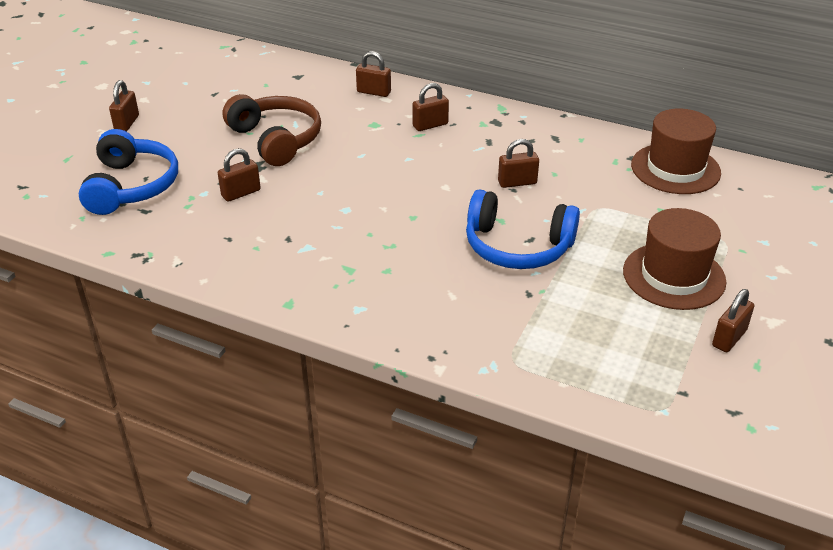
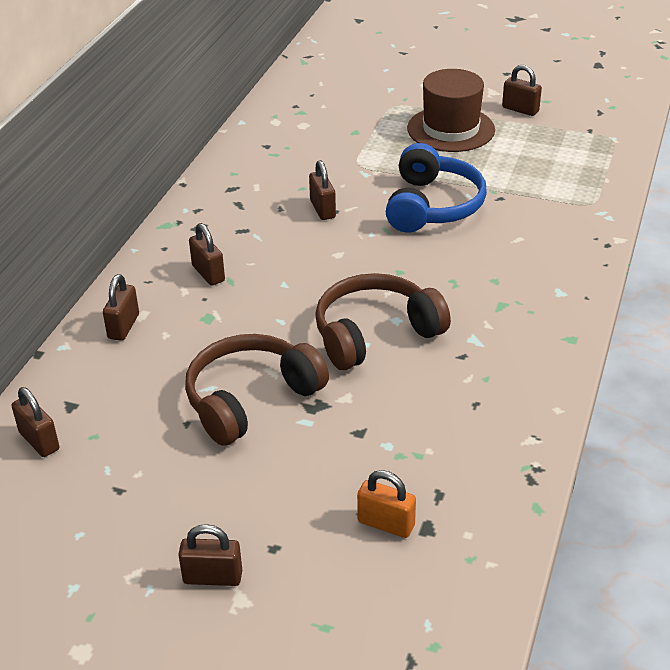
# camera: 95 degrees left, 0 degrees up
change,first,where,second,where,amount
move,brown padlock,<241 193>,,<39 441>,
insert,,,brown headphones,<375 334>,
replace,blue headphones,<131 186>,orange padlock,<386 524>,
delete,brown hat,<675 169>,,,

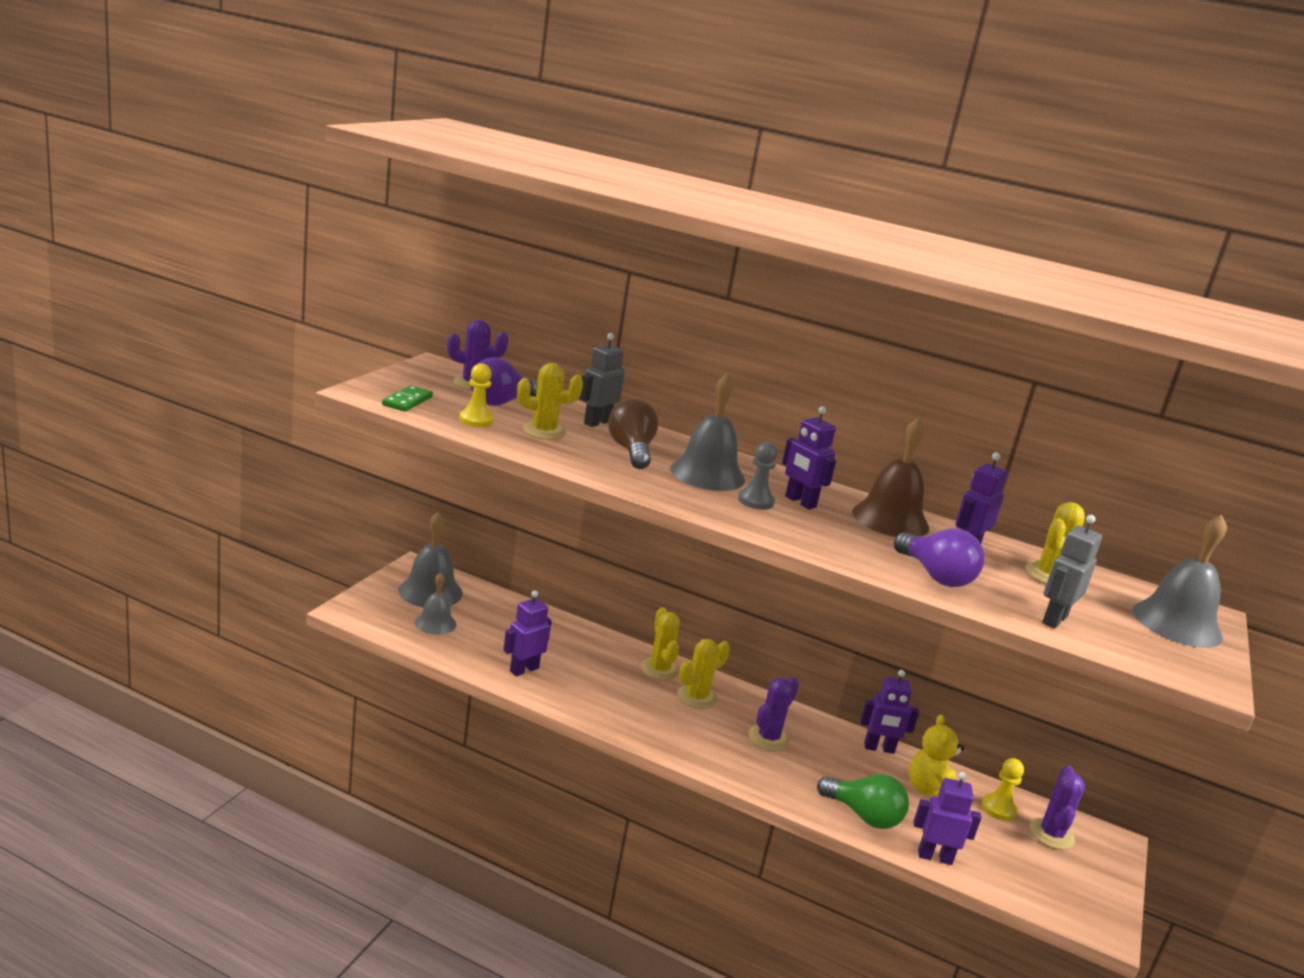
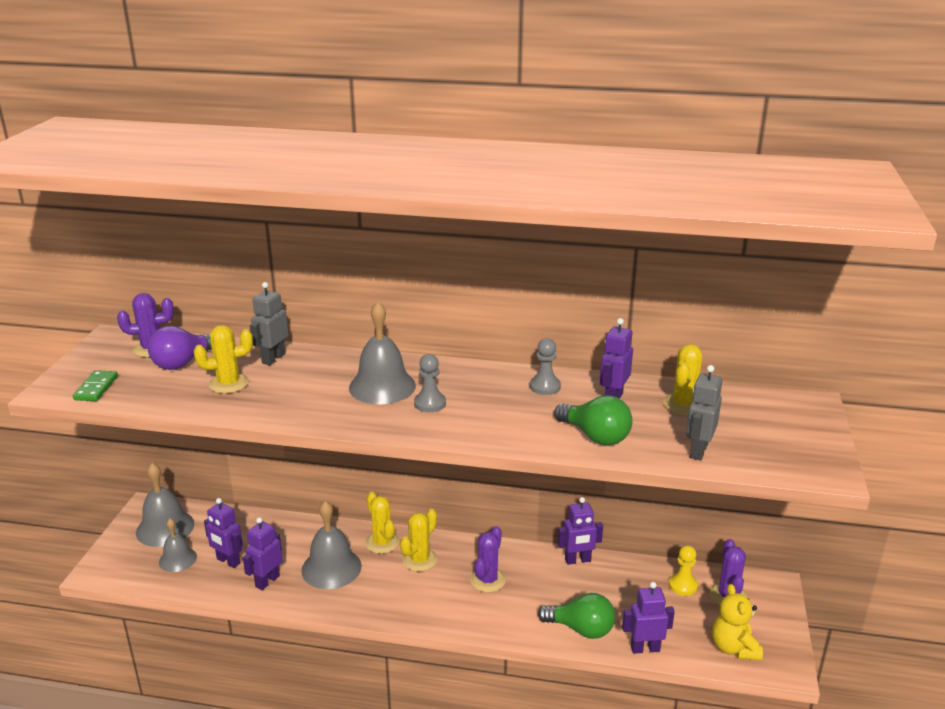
# camera: 10 degrees left, 5 degrees up
change,first,where,second,where,amount
move,purple robot,<800 502>,,<228 561>,
move,grey bell,<1177 623>,,<331 568>,
replace,brown bell,<890 519>,grey pawn,<545 387>,
recolor,purple light bulb,<935 576>,green light bulb,<595 436>,
move,yellow teddy bear,<930 791>,,<734 648>,
delete,yellow pawn,<476 420>,,,
delete,brown light bulb,<631 451>,,,

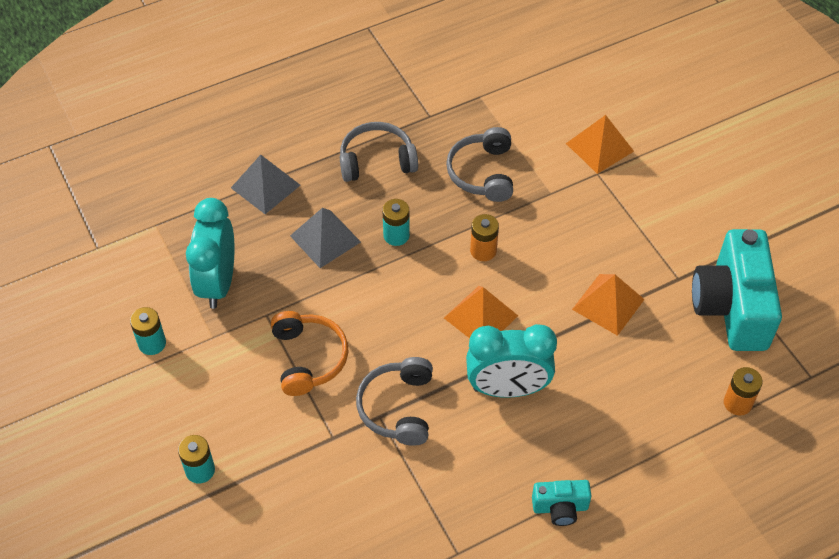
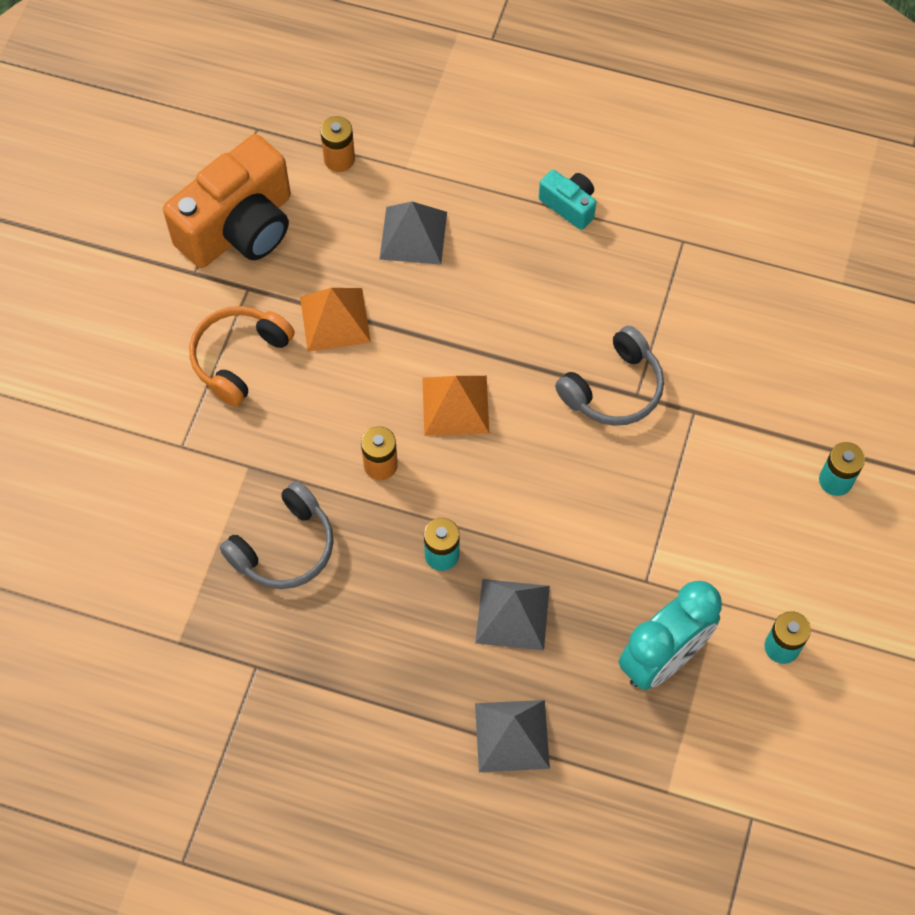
# camera: 135 degrees left, 10 degrees up
change,first,where,second,where,amount
recolor,turquoise camera,<731 307>,orange camera,<240 228>,
move,orange headphones,<308 358>,,<239 358>,
insert,,,grey pyramid,<413 235>,
delete,grey headphones,<377 161>,,,
delete,turquoise clock,<507 388>,,,
delete,orange pyramid,<599 147>,,,

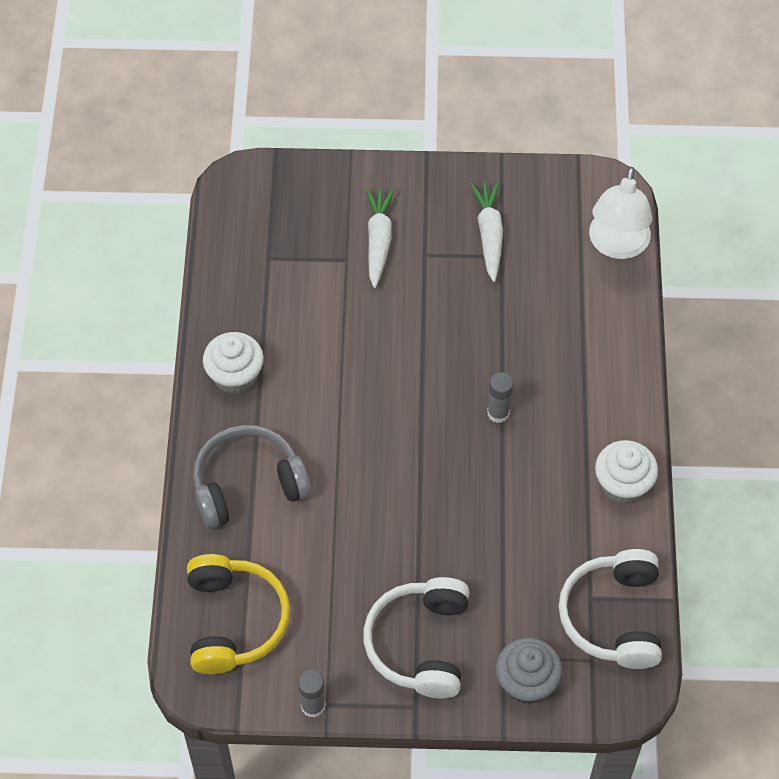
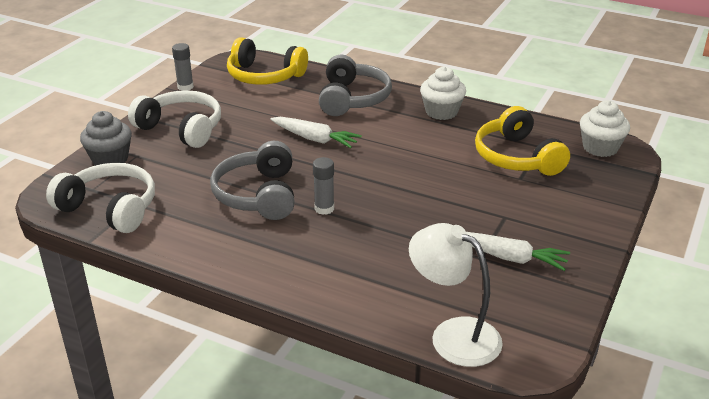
# camera: 115 degrees right, 25 degrees down
change,first,where,second,where,amount
insert,,,grey headphones,<258 195>,
move,white carrot,<378 240>,,<315 139>,
insert,,,yellow headphones,<517 157>,
move,white cupcake,<623 484>,,<600 148>,

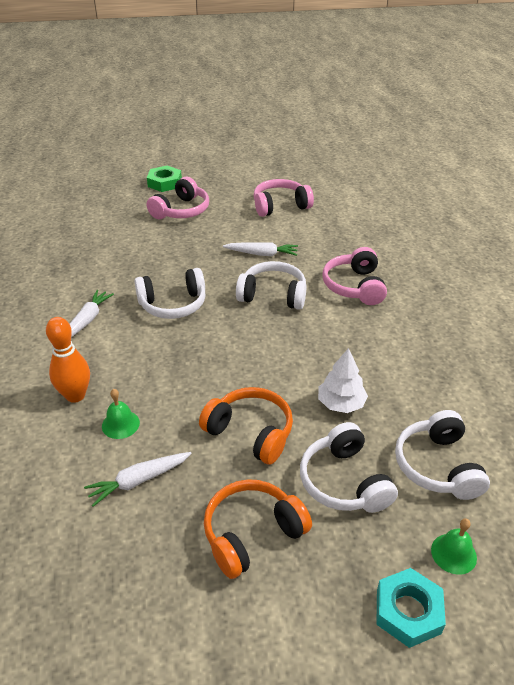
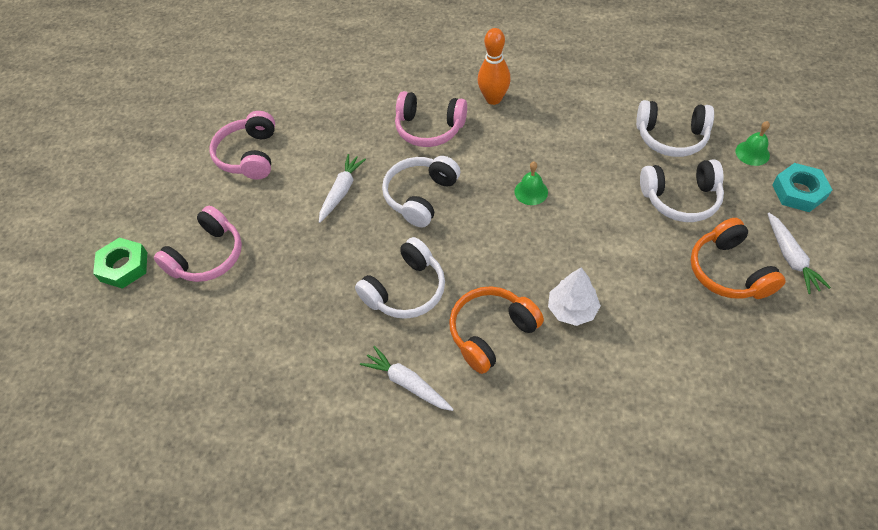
# camera: 70 degrees left, 15 degrees up
change,first,where,second,where,amount
rotate,pink headphones,<181 210>,,<207 256>,75 degrees clockwise
rotate,white headphones,<173 304>,,<405 290>,45 degrees clockwise
move,orange headphones,<250 432>,,<491 333>,
move,orange bowling pin,<75 395>,,<493 99>,
move,green bell,<120 424>,,<531 192>,
move,white tree,<341 403>,,<572 309>,
move,white carrot,<138 481>,,<791 258>,

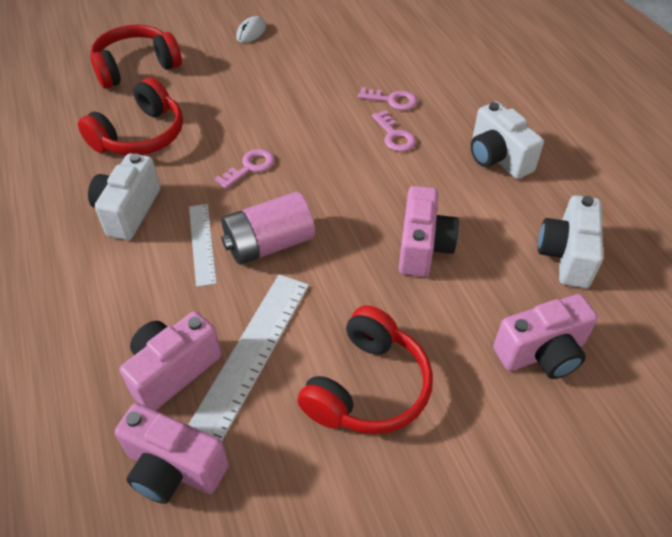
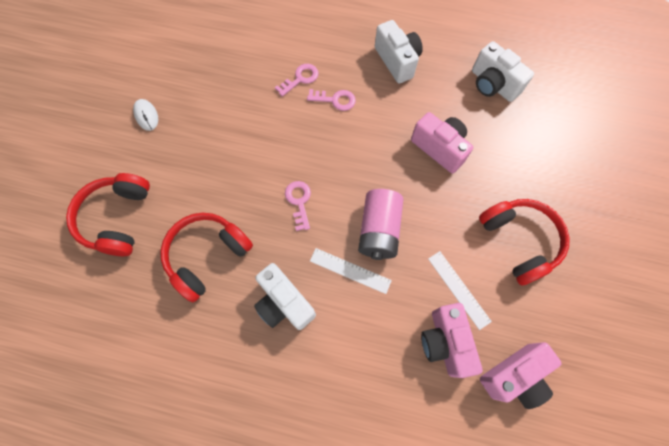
# camera: 55 degrees left, 20 degrees up
change,first,where,second,where,amount
rotate,red headphones,<140 136>,,<207 256>,120 degrees counterclockwise
rotate,white camera,<497 158>,,<397 61>,120 degrees counterclockwise
resize,white ruler,<251 352>,,<458 289>,x0.61
delete,pink camera,<542 353>,,,

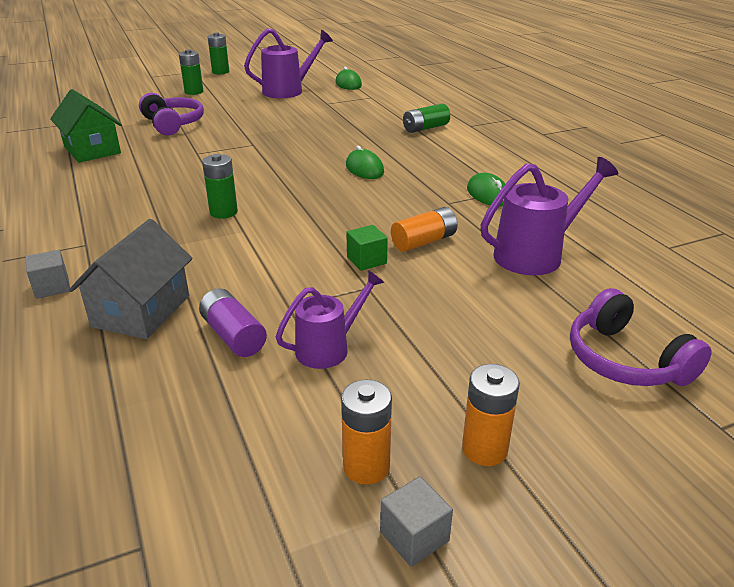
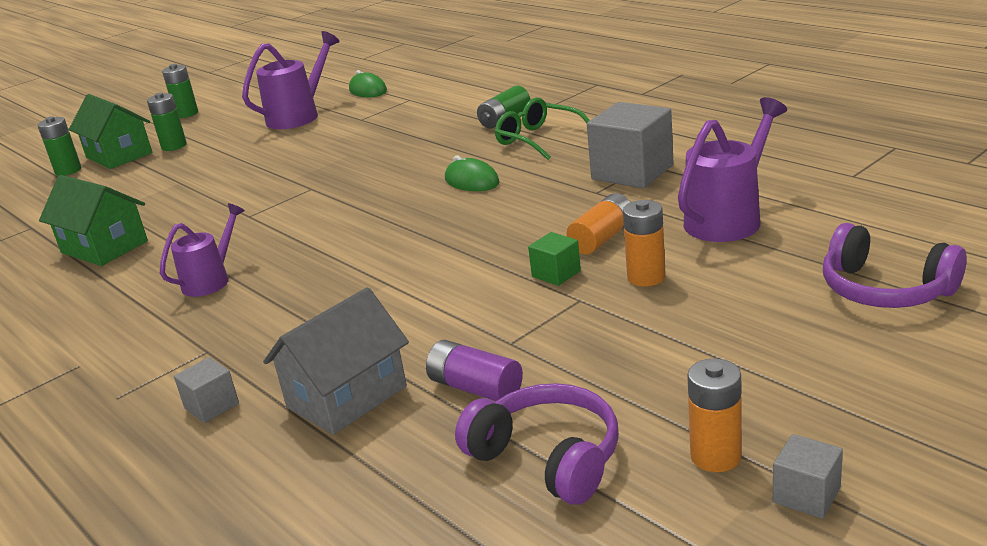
# camera: 15 degrees left, 5 degrees down
change,first,where,second,where,amount
move,green battery,<223 212>,,<68 171>,
insert,,,green house,<119 155>,
move,purple watering can,<329 348>,,<211 280>,
rotate,grey house,<141 311>,,<347 397>,45 degrees clockwise
move,purple headphones,<173 124>,,<548 457>,
insert,,,green glasses,<538 139>,
replace,green mouse,<488 194>,grey cube,<632 172>,
move,orange battery,<484 449>,,<646 277>,

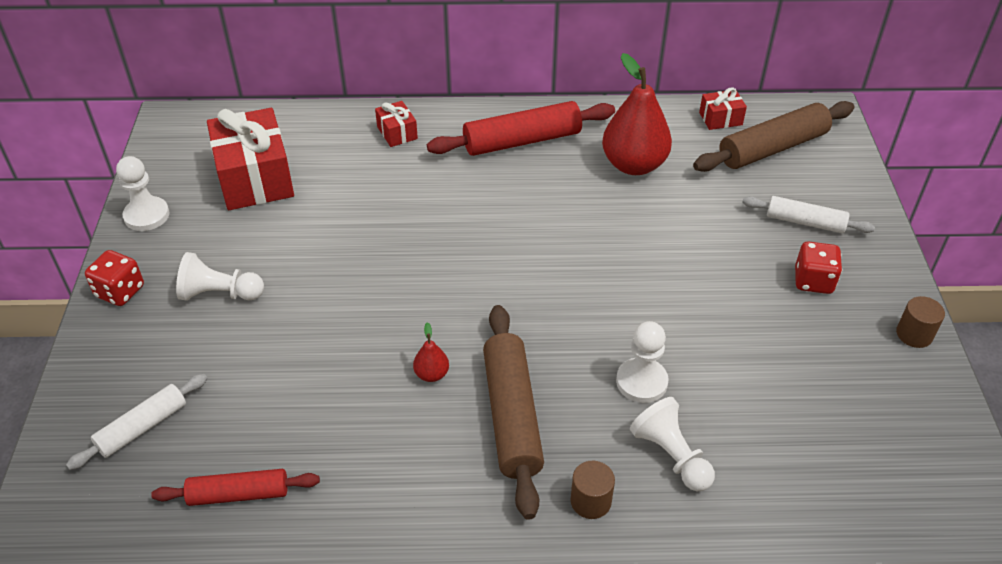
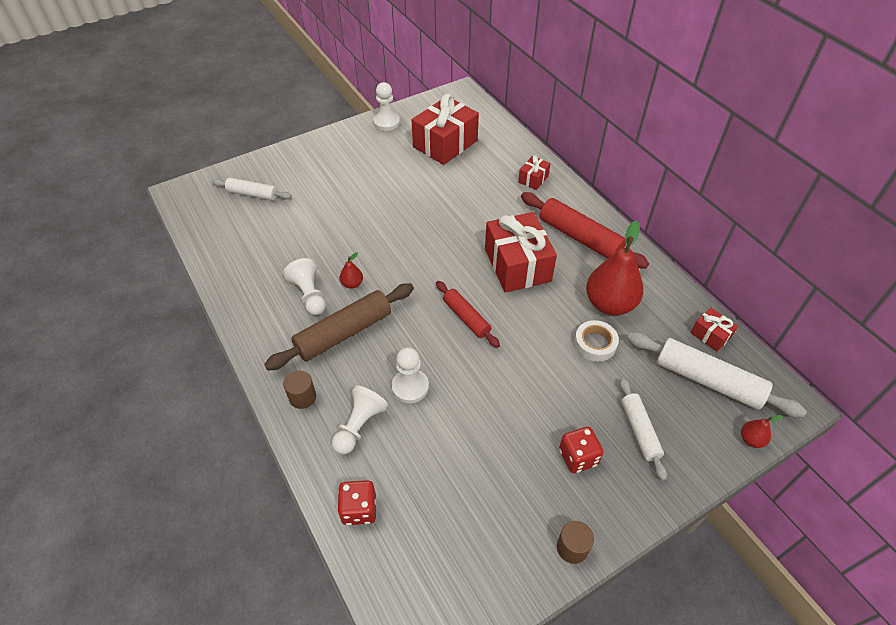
# camera: 60 degrees right, 5 degrees up
change,first,where,second,where,amount
move,white pawn,<220 294>,,<309 295>,
move,red dice,<120 291>,,<359 509>,
move,red rolling pin,<238 494>,,<466 318>,
insert,,,red gift,<517 265>,
insert,,,white tape,<595 344>,
recolor,brown rolling pin,<772 148>,white rolling pin,<708 380>,
insert,,,red pear,<751 440>,

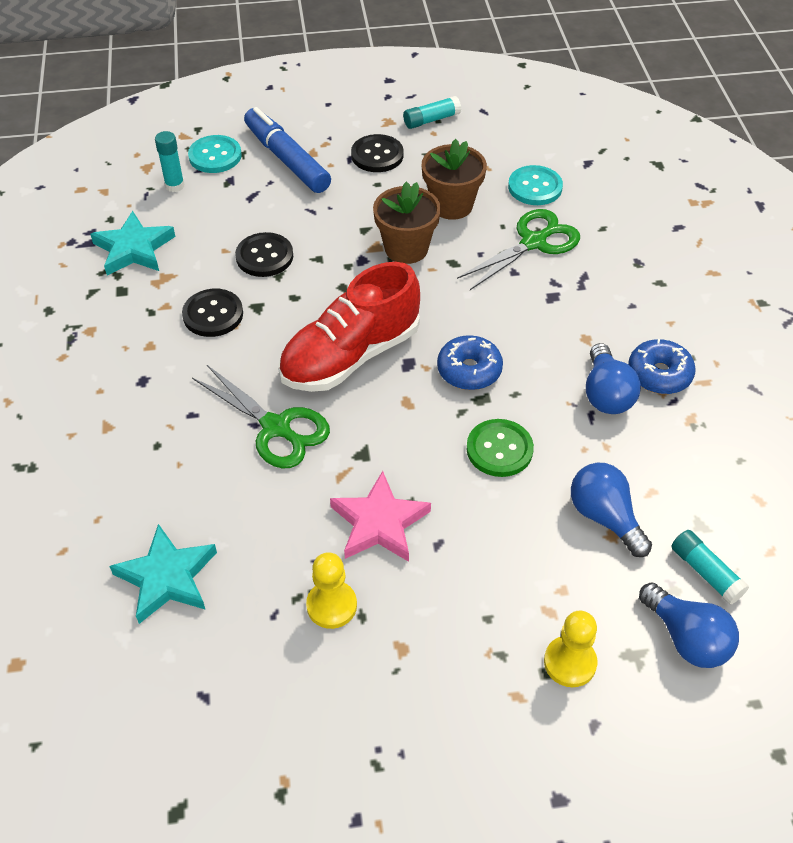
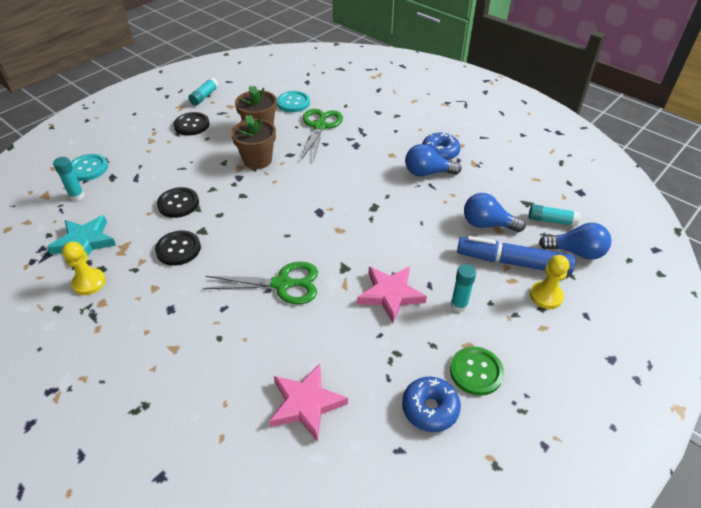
# camera: 40 degrees left, 5 degrees down
change,first,where,second,where,amount
move,yellow pawn,<331 605>,,<89 283>,
recolor,turquoise star,<167 577>,pink star,<306 404>,
move,blue donut,<469 370>,,<430 408>,
rotate,blue light bulb,<606 394>,,<427 173>,135 degrees clockwise
move,green button,<499 449>,,<476 372>,
insert,,,turquoise glue stick,<459 305>,
move,blue marker,<287 159>,,<512 262>,
delete,red shoe,<350 356>,,,

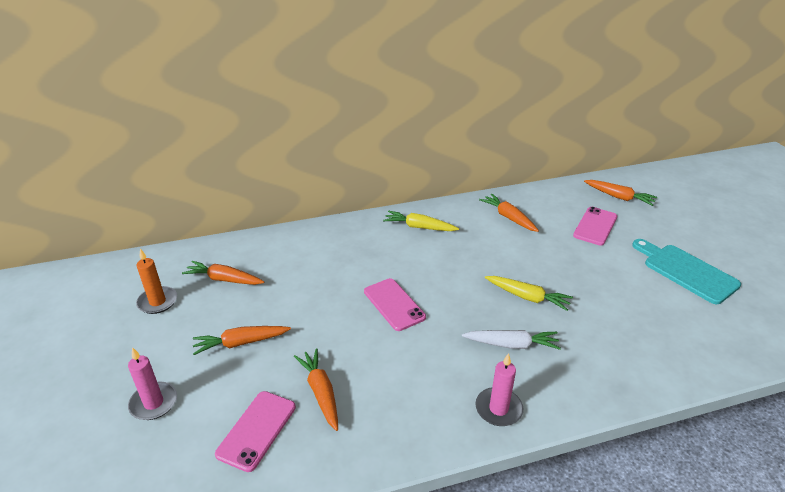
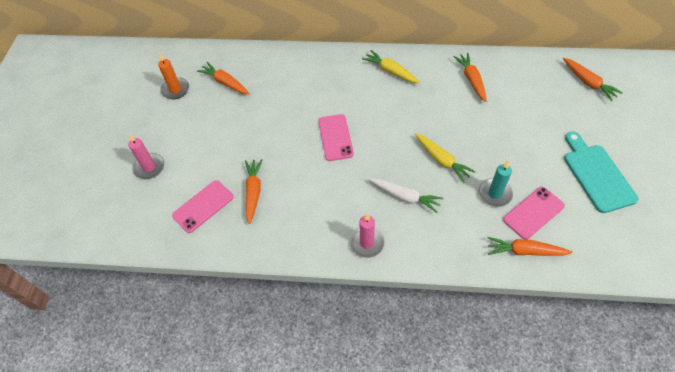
# camera: 25 degrees right, 20 degrees up
change,first,where,second,where,amount
insert,,,turquoise candle,<494 194>,
move,orange carrot,<241 343>,,<525 251>,
move,pink phone,<595 226>,,<533 213>,

